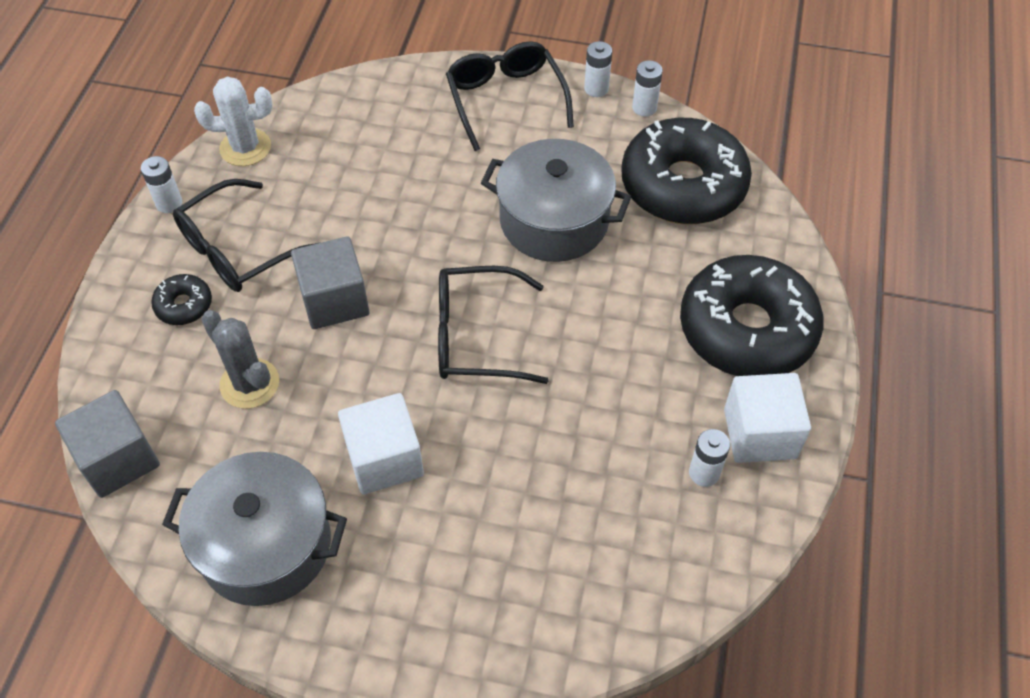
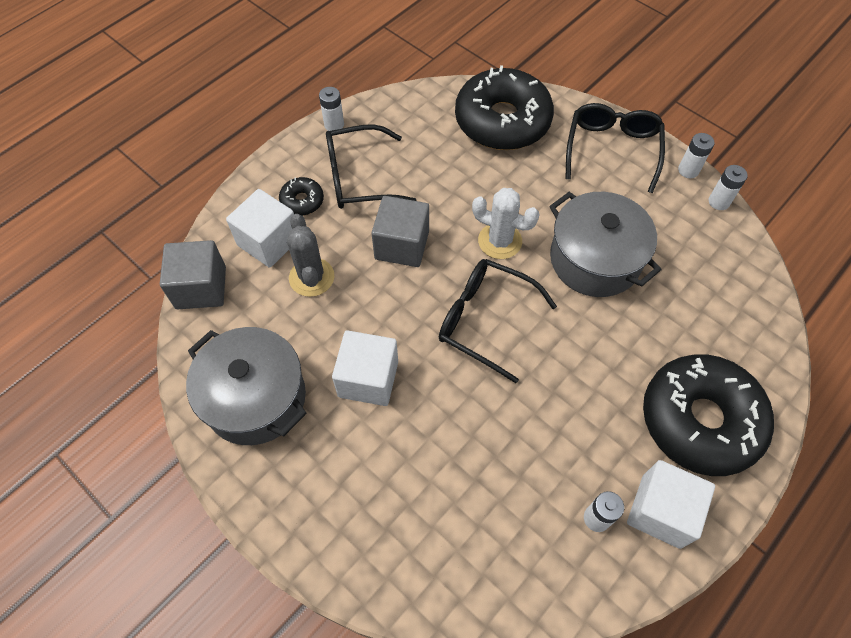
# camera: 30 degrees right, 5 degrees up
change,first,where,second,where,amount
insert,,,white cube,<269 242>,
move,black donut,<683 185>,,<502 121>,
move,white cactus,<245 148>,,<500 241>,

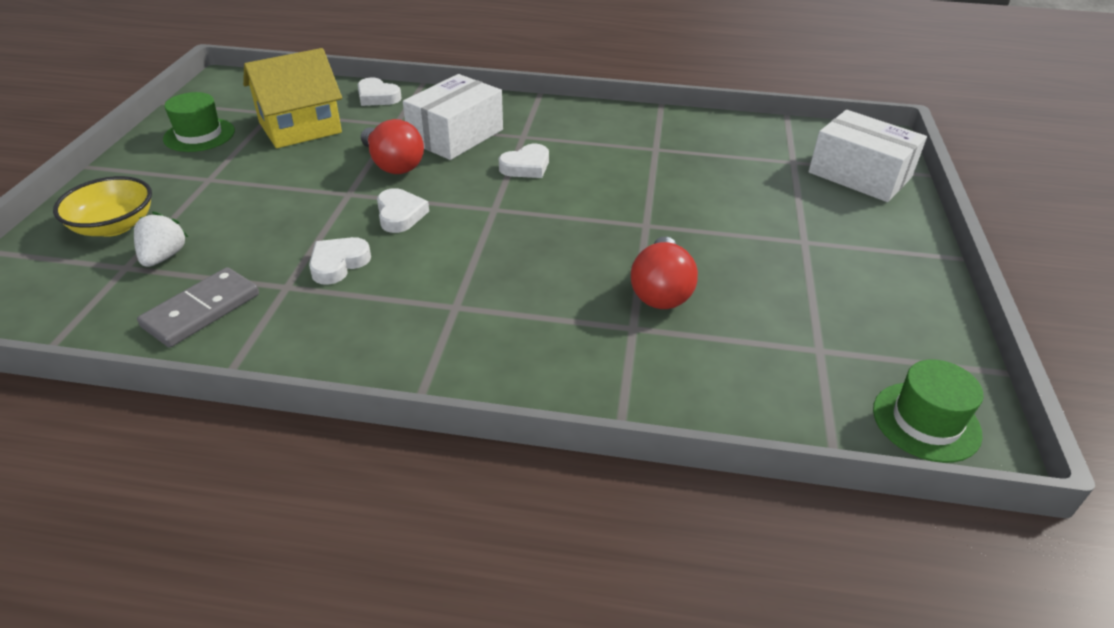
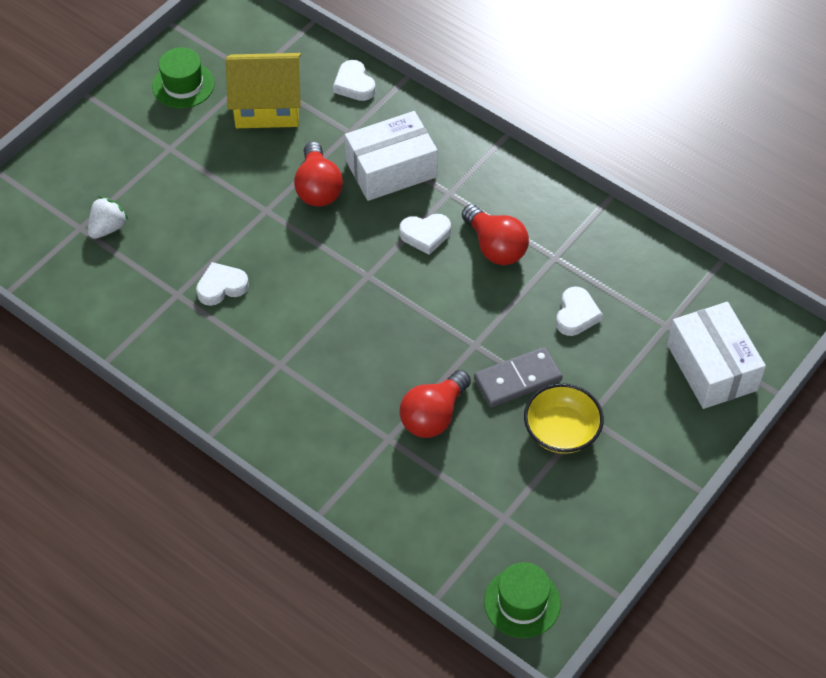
# camera: 30 degrees right, 15 degrees up
change,first,where,second,where,amount
insert,,,red light bulb,<495 247>,
move,grey domino,<201 310>,,<517 379>,
move,yellow bowl,<114 226>,,<561 431>,
move,white heart,<400 214>,,<576 315>,

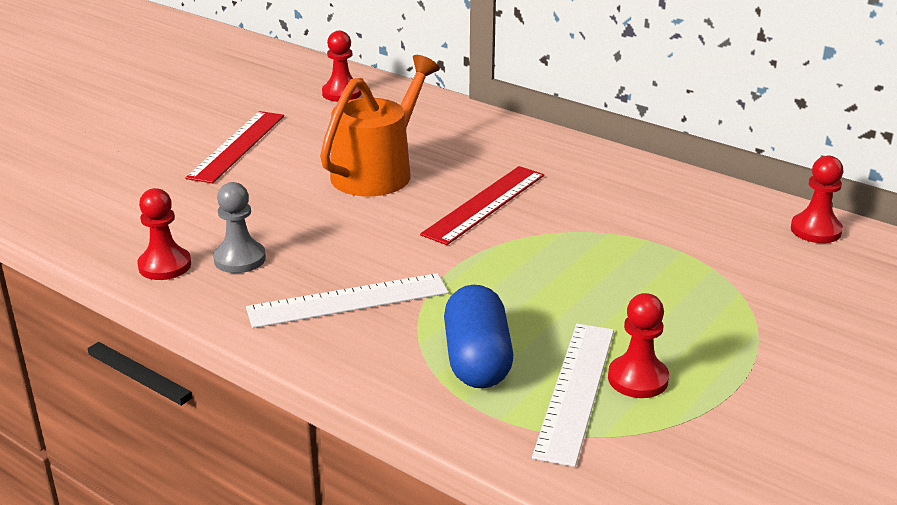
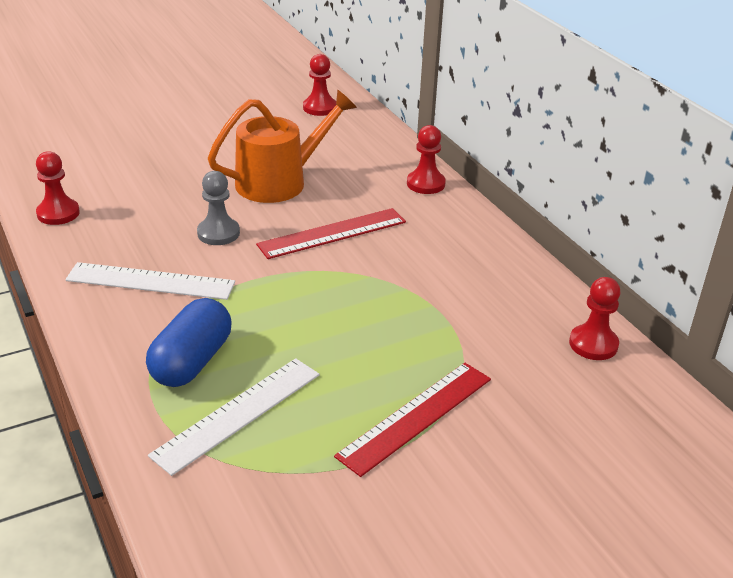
# camera: 25 degrees right, 5 degrees up
change,first,where,second,where,amount
move,grey pawn,<239 259>,,<218 233>,
move,red ruler,<237 146>,,<415 416>,
move,red pawn,<638 379>,,<425 184>,

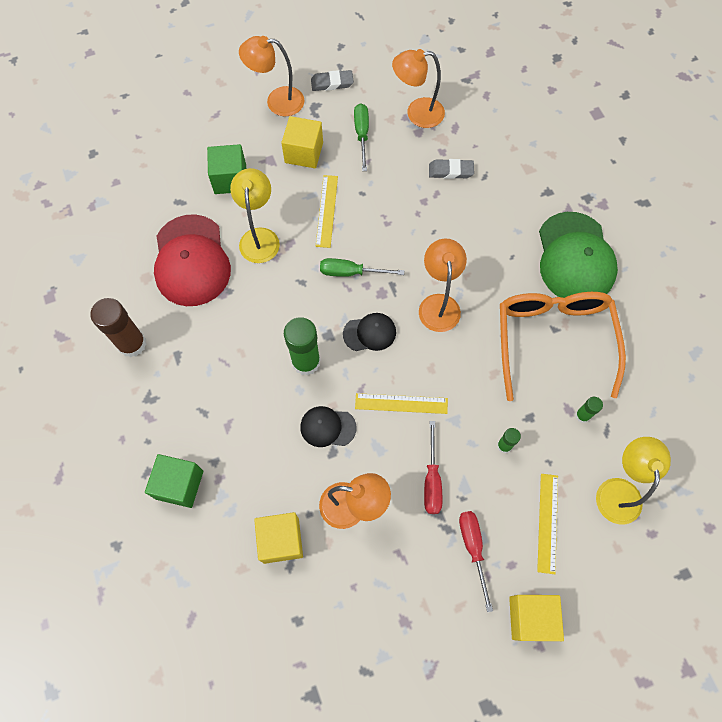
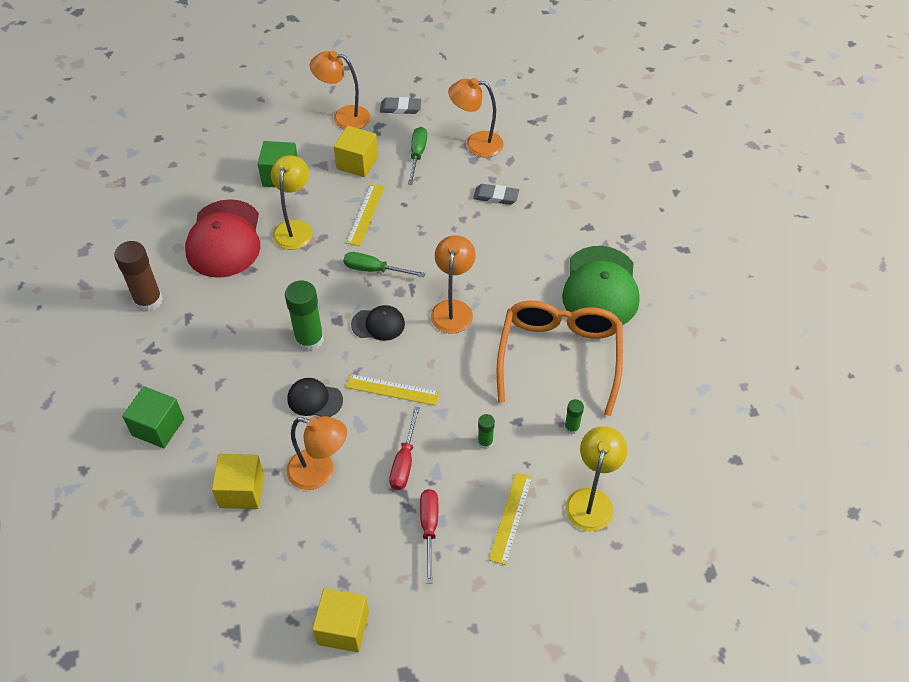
# camera: 10 degrees right, 15 degrees down
change,first,where,second,where,amount
move,yellow cube,<530 618>,,<343 628>,

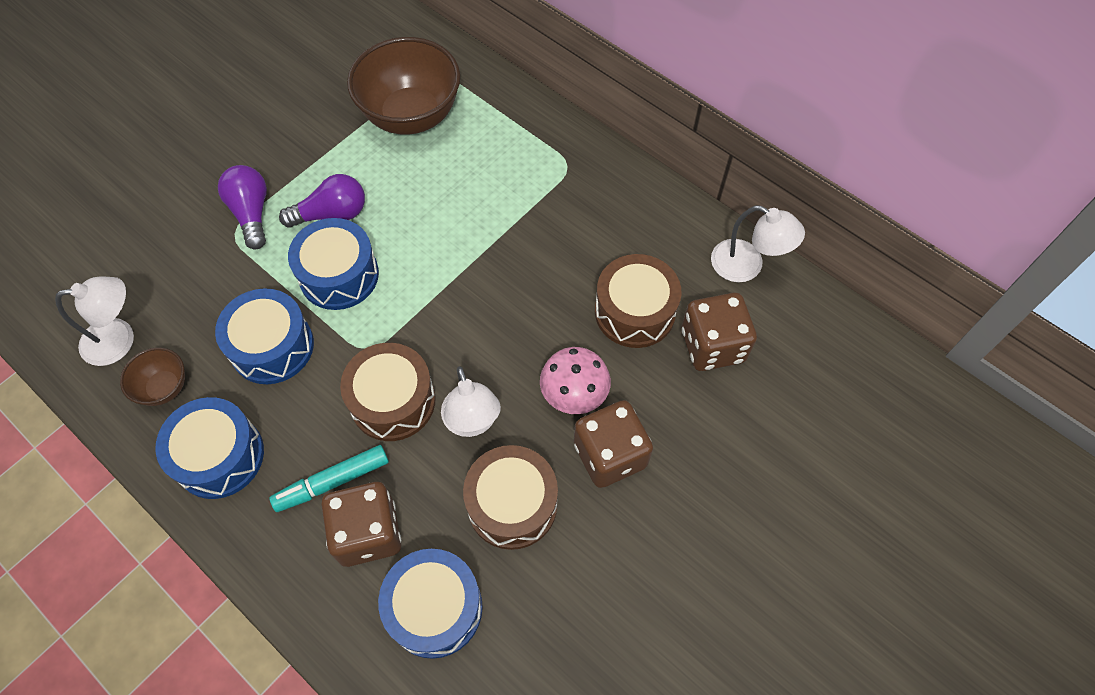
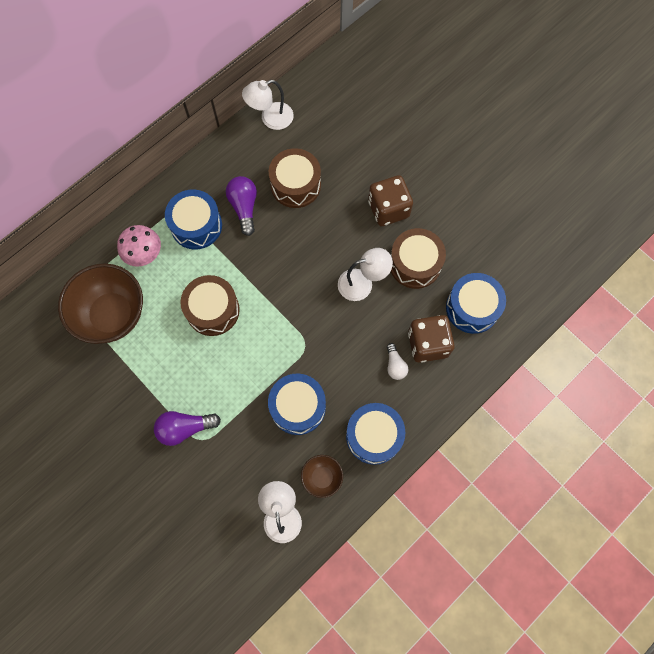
# camera: 85 degrees left, 10 degrees up
change,first,where,second,where,amount
move,pink mushroom,<574 393>,,<143 253>,
move,blue drum,<339 275>,,<196 225>,
move,brown drum,<393 401>,,<213 310>,
move,purple light bulb,<331 214>,,<244 207>,
rotate,white lamp,<747 266>,,<270 118>,150 degrees counterclockwise
replace,turquoise marker,<332 481>,white light bulb,<395 365>,
delete,brown dice,<712 345>,,,

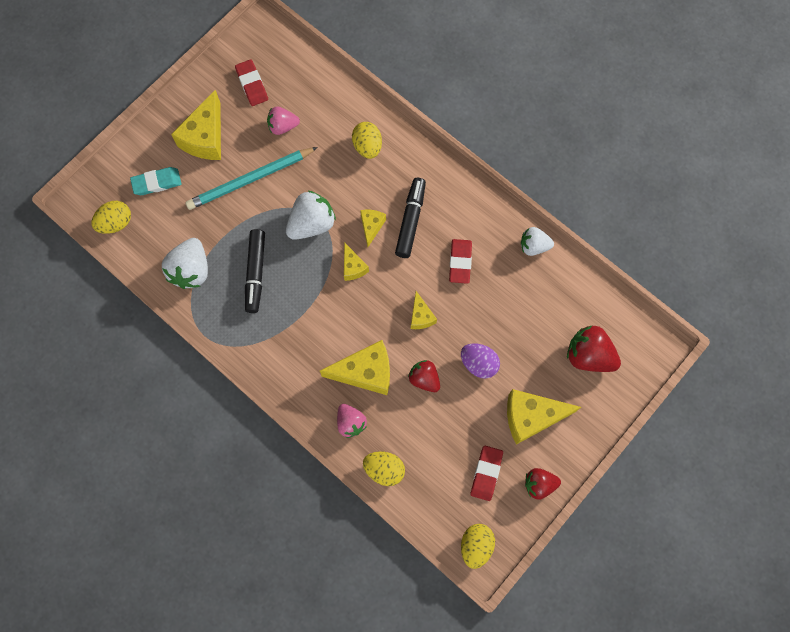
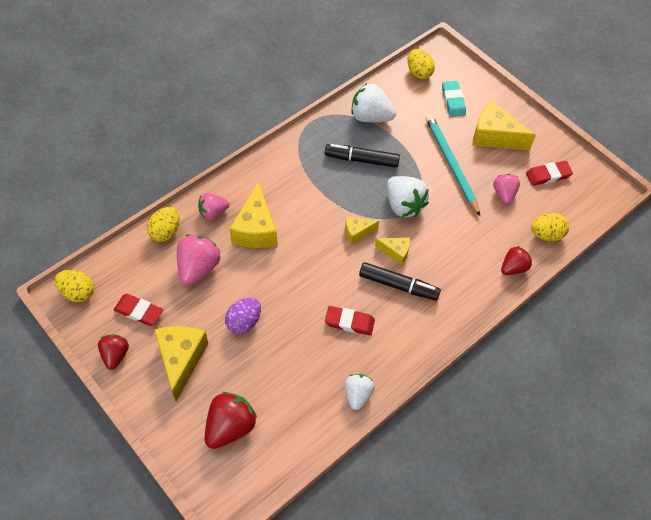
# camera: 95 degrees right, 15 degrees down
change,first,where,second,where,amount
insert,,,pink strawberry,<198 268>,
move,red strawberry,<424 379>,,<513 268>,
move,yellow egg,<367 146>,,<546 234>,
delete,yellow cheese,<421 316>,,,

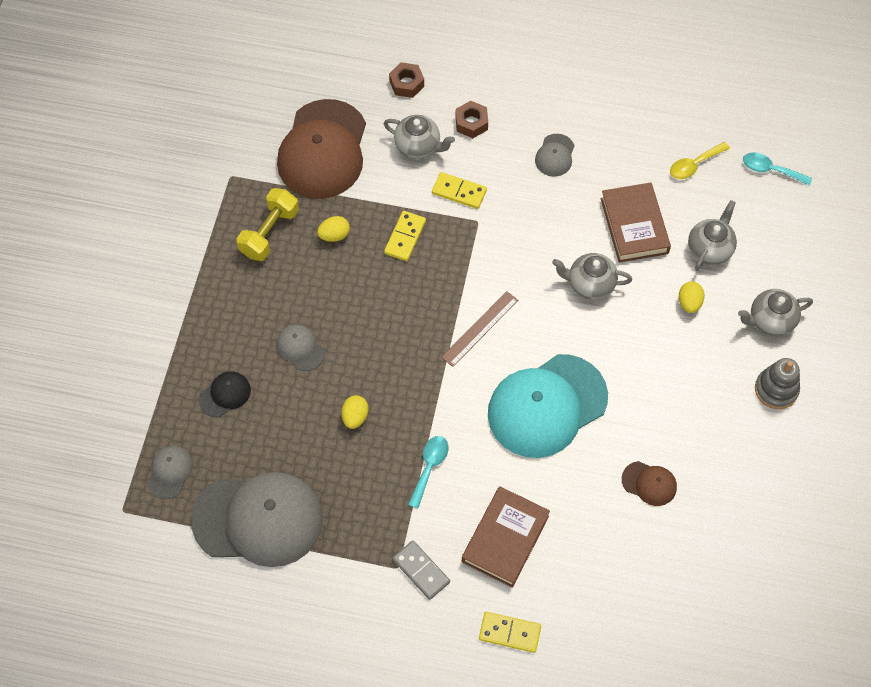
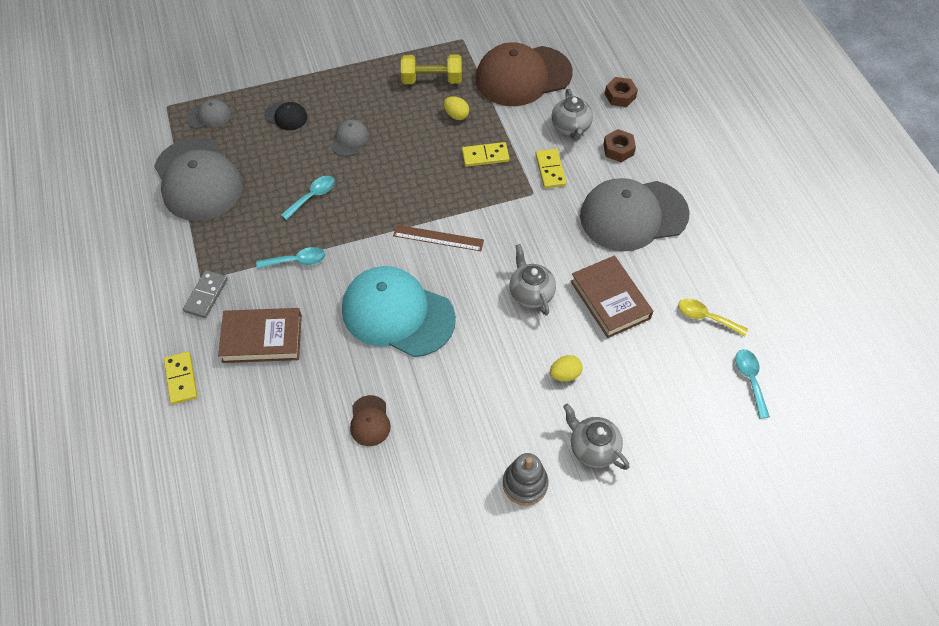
# camera: 60 degrees right, 5 degrees down
change,first,where,second,where,amount
replace,yellow egg,<355 417>,turquoise spoon,<313 196>,
rotate,brown book,<634 226>,,<610 300>,75 degrees counterclockwise
resize,grey cap,<555 155>,,<633 215>,x2.31
delete,grey teapot,<710 249>,,,

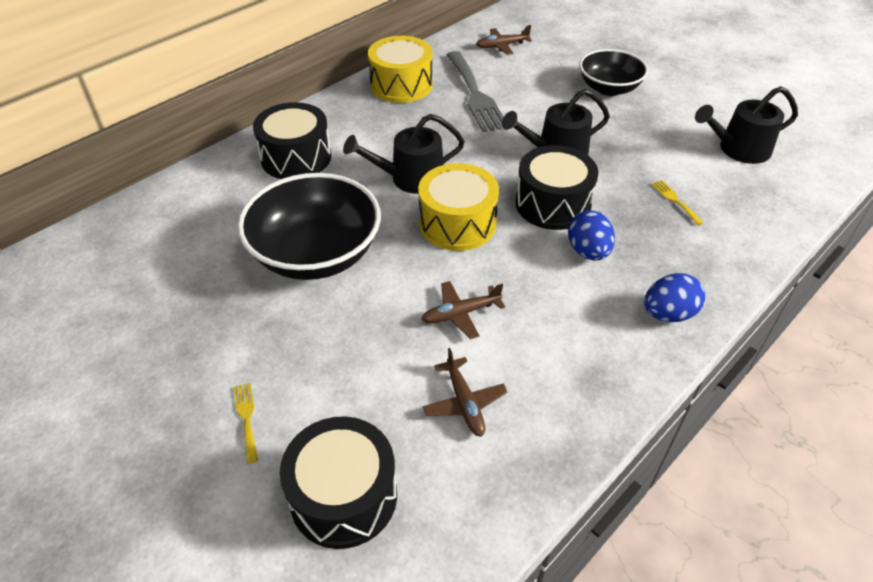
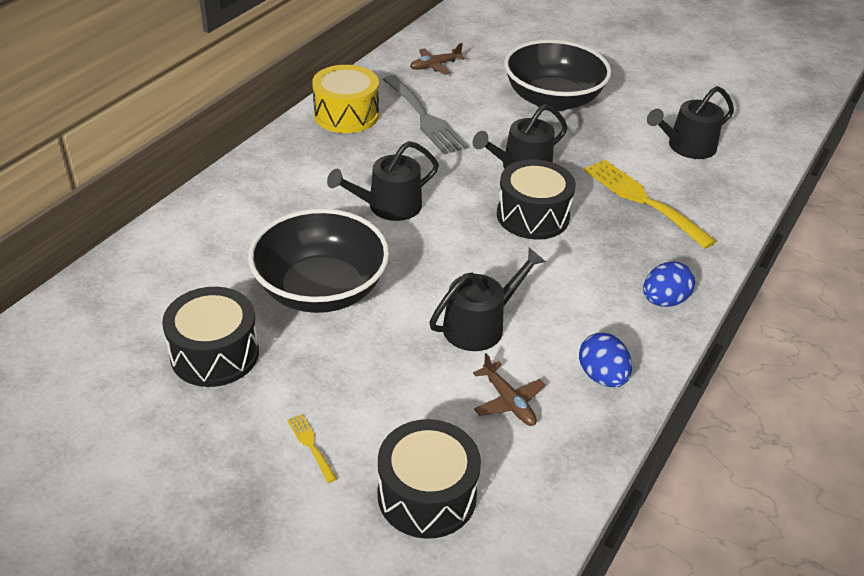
# camera: 15 degrees left, 5 degrees down
change,first,where,second,where,amount
move,black drum,<296 157>,,<215 353>,
replace,brown plane,<461 313>,black watering can,<479 325>,
resize,black bowl,<609 88>,,<552 100>,x1.58
move,blue egg,<588 252>,,<602 376>,
resize,yellow fork,<675 200>,,<642 200>,x2.35
delete,yellow drum,<457 223>,,,

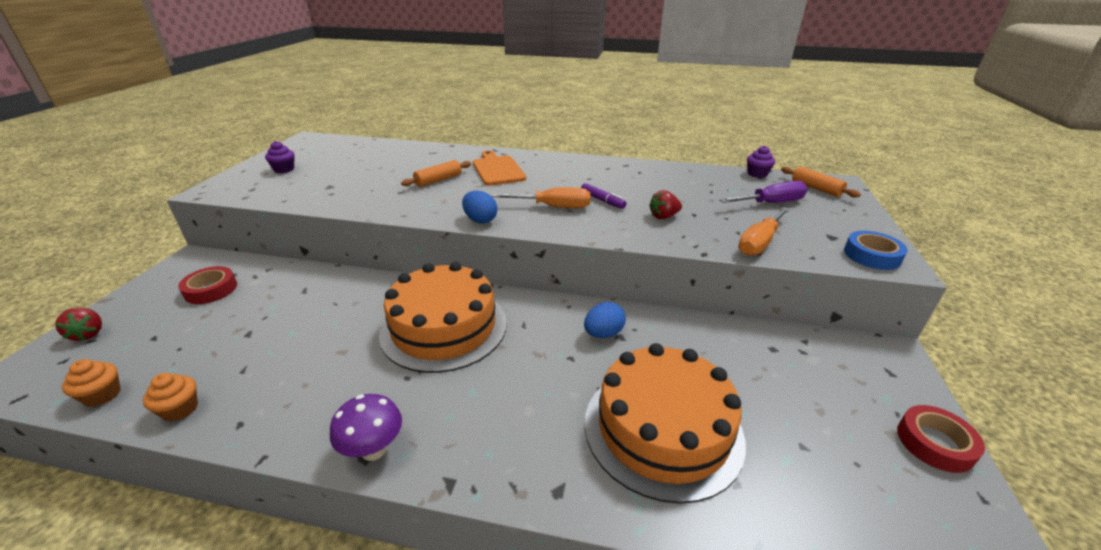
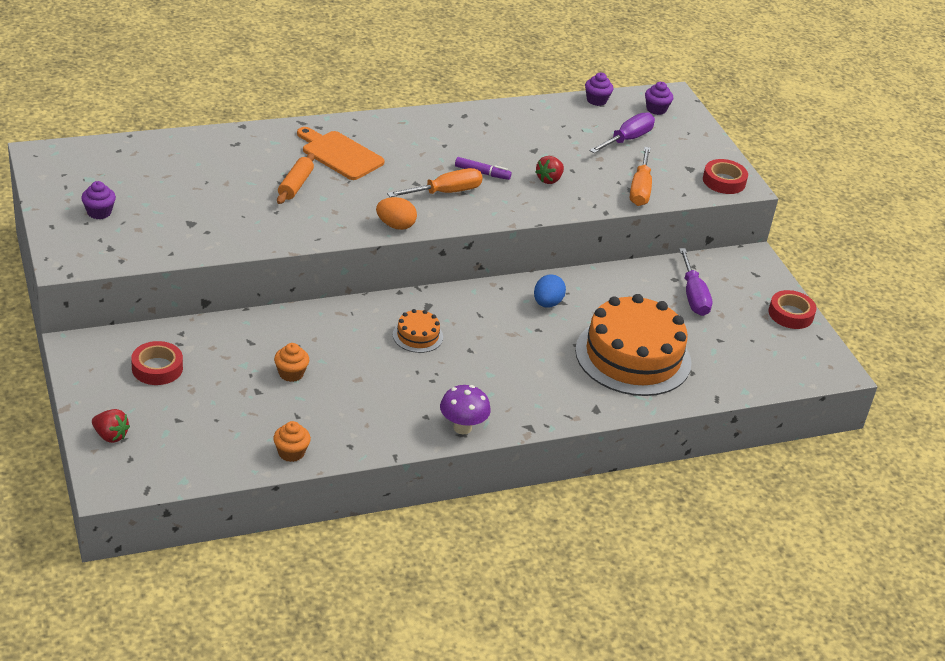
# camera: 35 degrees left, 5 degrees up
change,first,where,second,where,amount
move,orange cupcake,<102 395>,,<291 373>,
recolor,blue egg,<480 220>,orange egg,<395 225>,
resize,orange cake,<444 327>,,<417 336>,x0.43
replace,orange rolling pin,<816 188>,purple cupcake,<656 109>,
insert,,,purple screwdriver,<693 296>,
recolor,blue tape,<872 255>,red tape,<724 181>,

